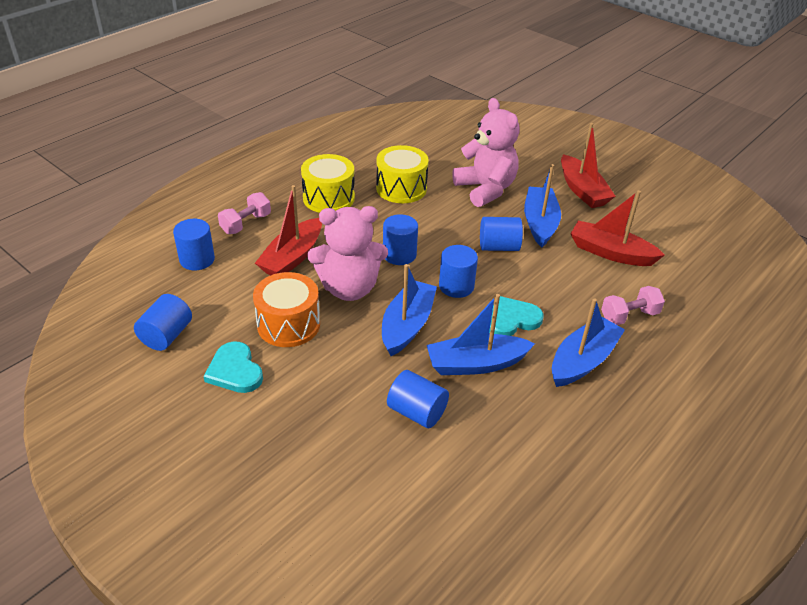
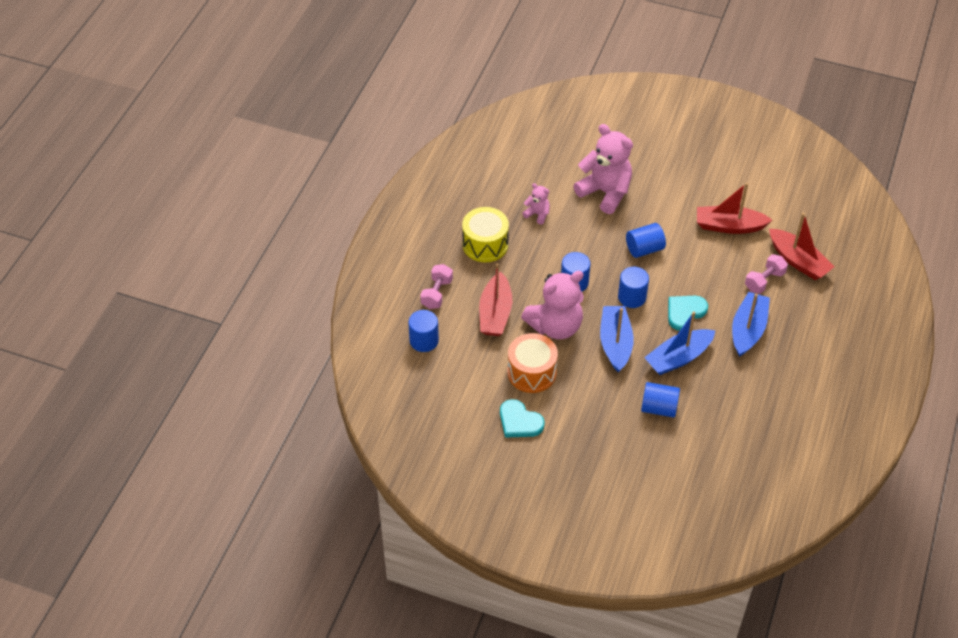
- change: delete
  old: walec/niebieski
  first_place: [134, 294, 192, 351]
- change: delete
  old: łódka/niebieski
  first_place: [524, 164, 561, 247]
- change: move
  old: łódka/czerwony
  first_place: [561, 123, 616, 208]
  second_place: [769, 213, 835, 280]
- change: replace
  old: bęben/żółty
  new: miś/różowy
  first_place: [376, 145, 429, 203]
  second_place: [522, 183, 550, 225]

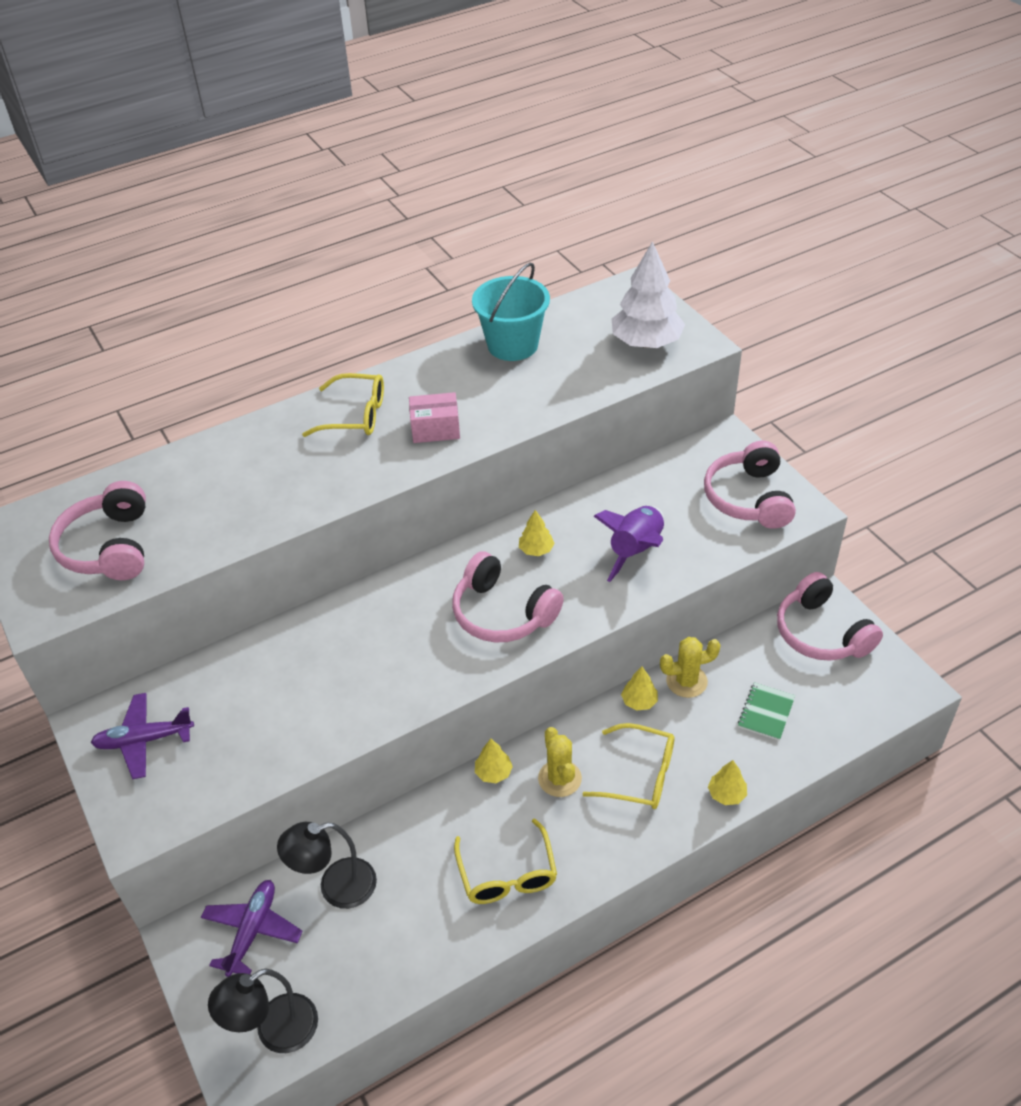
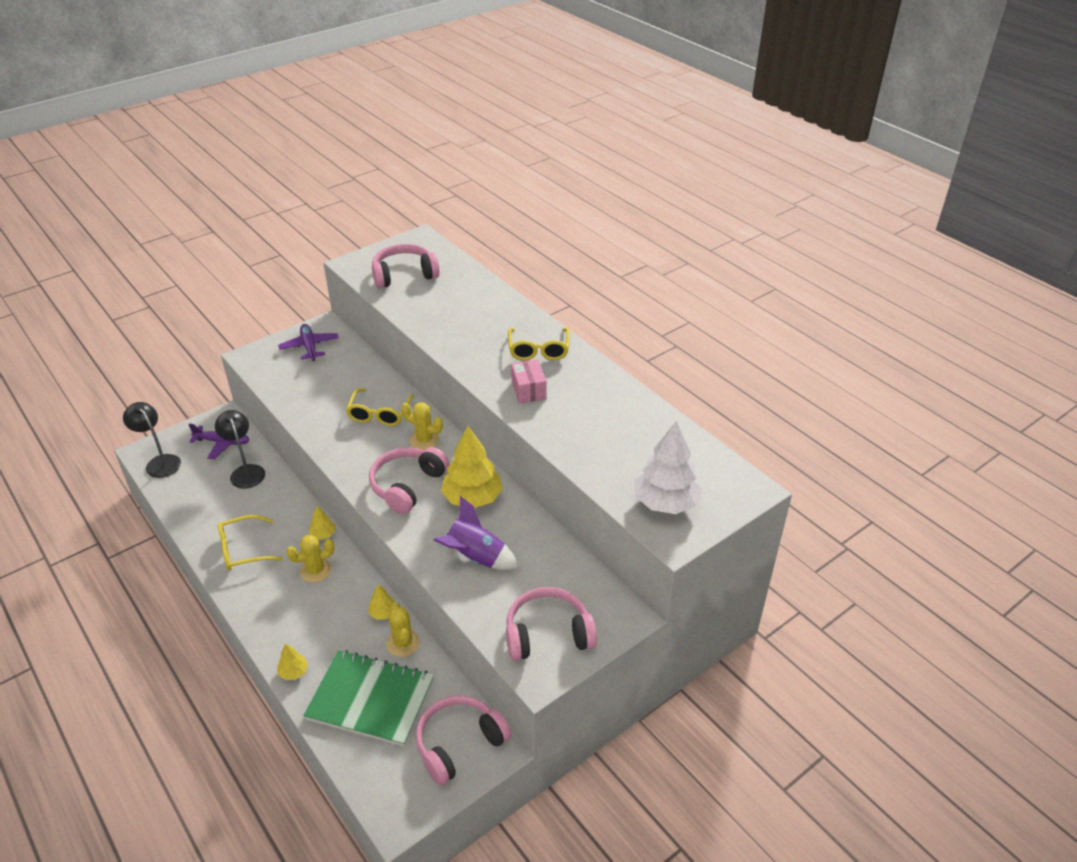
- change: delete
  old: wiadro/turkusowy
  first_place: [472, 263, 550, 361]
- change: insert
  new: kaktus/żółty
  second_place: [401, 402, 443, 450]
- change: move
  old: okulary/żółty
  first_place: [583, 723, 674, 809]
  second_place: [346, 388, 414, 426]
- change: resize
  old: drzewko/żółty
  first_place: [519, 510, 555, 556]
  second_place: [441, 426, 503, 508]
  factor: 2.16
- change: resize
  old: zeszyt/zielony
  first_place: [738, 682, 795, 741]
  second_place: [303, 650, 434, 746]
  factor: 2.23

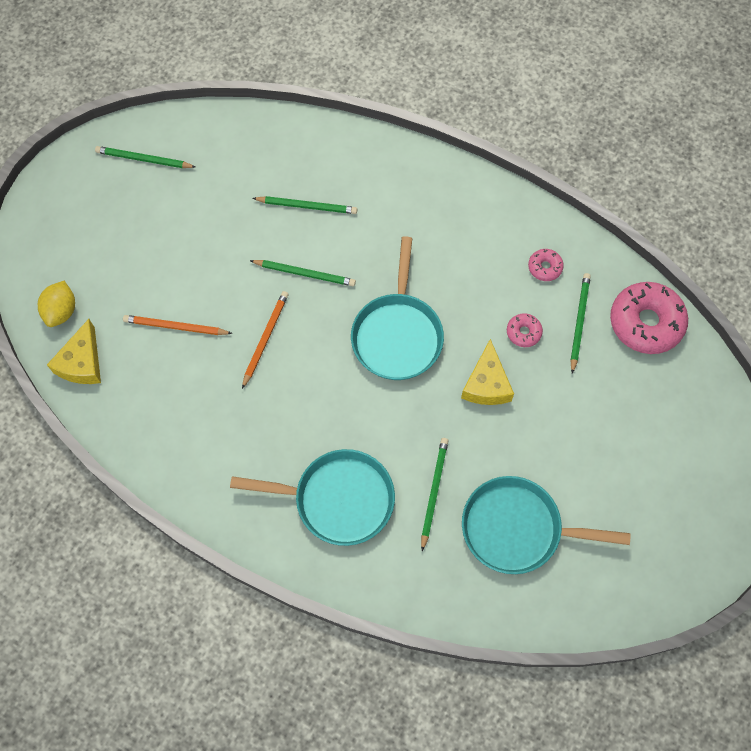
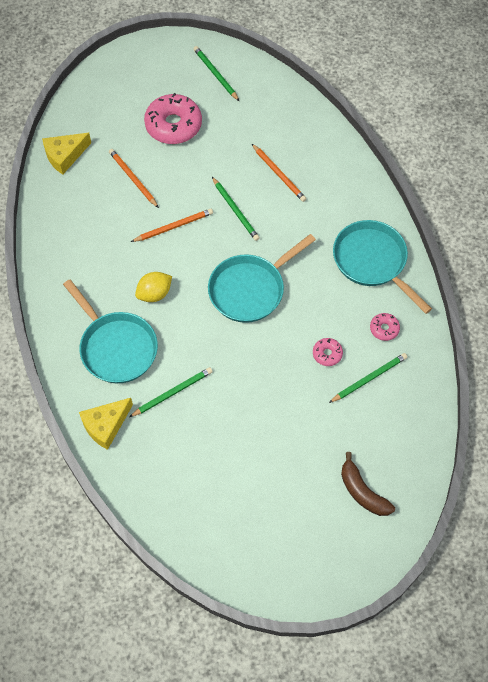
- change: insert
  new: banan/brązowy
  second_place: [341, 452, 395, 516]
- change: move
  old: cytryna/żółty
  first_place: [38, 281, 75, 327]
  second_place: [135, 272, 172, 302]
- change: move
  old: ser/żółty
  first_place: [461, 339, 514, 405]
  second_place: [79, 398, 133, 450]
- change: move
  old: patelnia/turkusowy
  first_place: [462, 476, 630, 574]
  second_place: [333, 220, 432, 314]
- change: move
  old: donut/różowy
  first_place: [610, 282, 688, 354]
  second_place: [144, 93, 202, 144]
- change: recolor
  old: ołówek/zielony
  new: ołówek/pomarańczowy
  first_place: [252, 196, 357, 214]
  second_place: [252, 144, 306, 202]

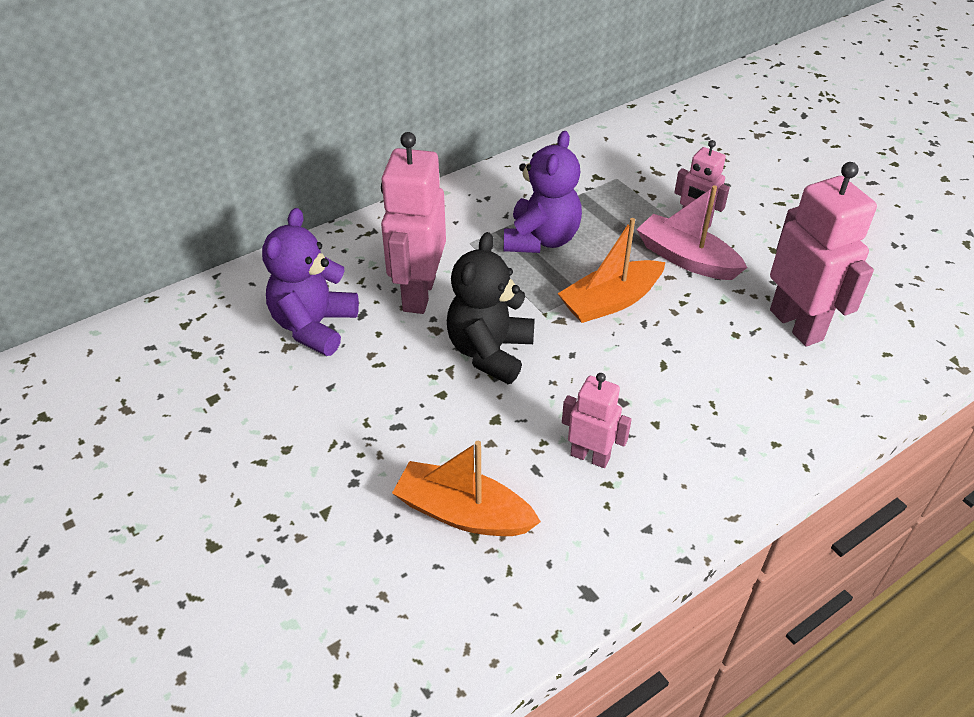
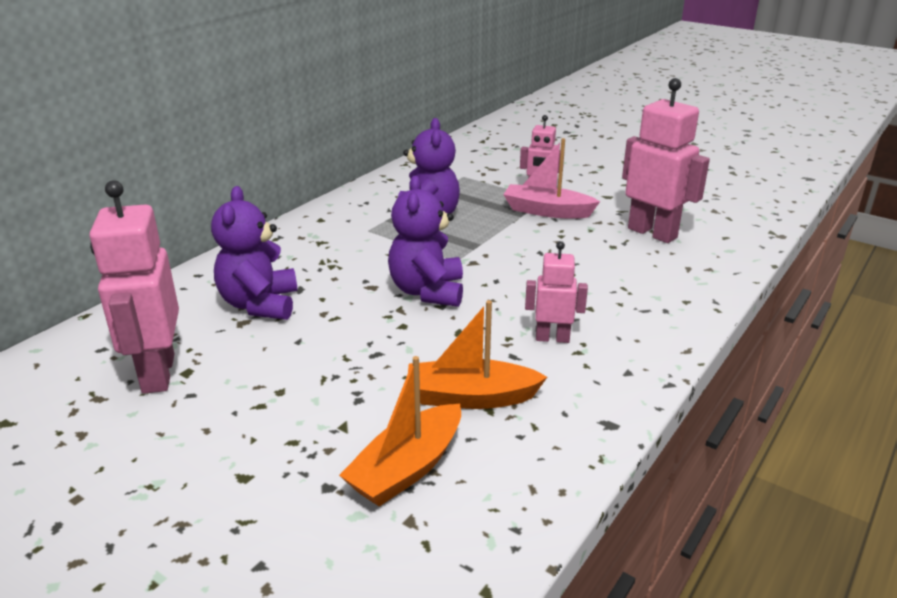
- change: move
  old: robot/różowy
  first_place: [381, 132, 446, 314]
  second_place: [89, 180, 179, 394]
- change: move
  old: łódka/pomarańczowy
  first_place: [557, 218, 666, 323]
  second_place: [339, 356, 461, 506]
- change: recolor
  old: miś/czarny
  new: miś/fioletowy
  first_place: [447, 232, 535, 384]
  second_place: [388, 176, 463, 307]

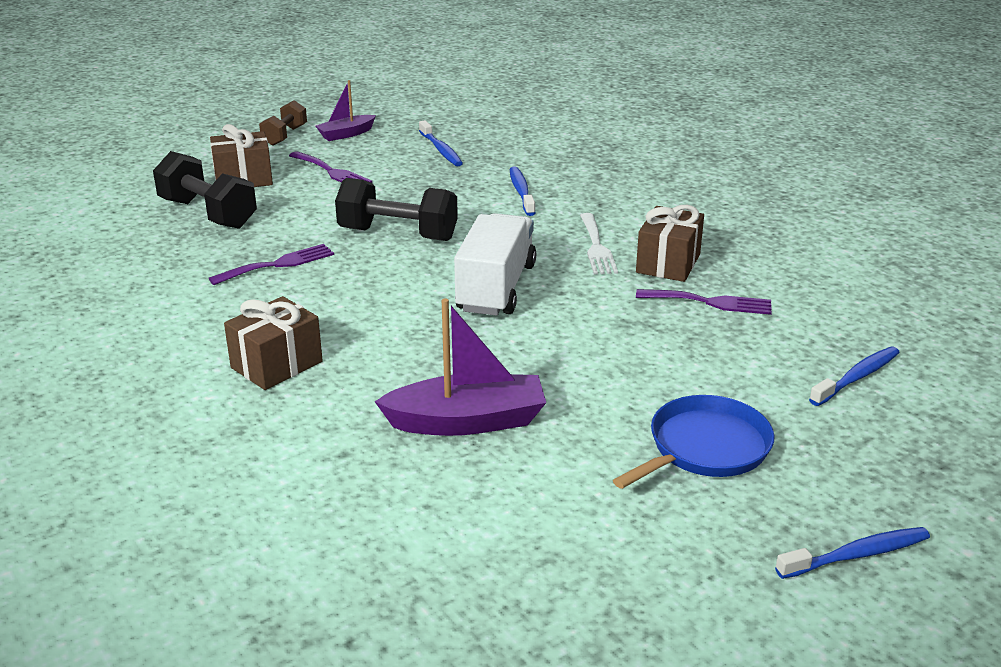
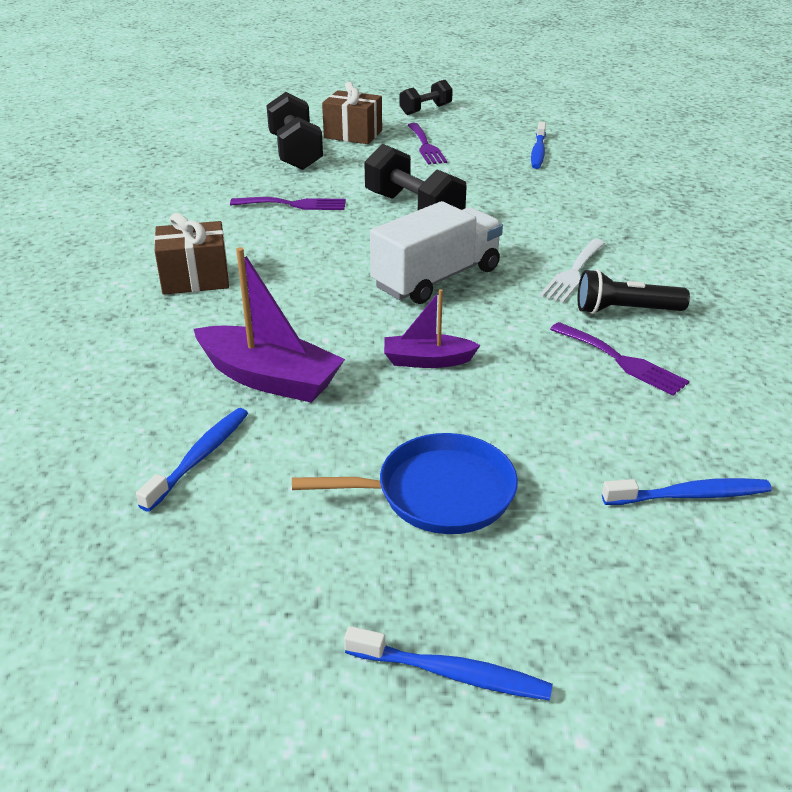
- change: move
  old: łódka/fioletowy
  first_place: [316, 80, 376, 141]
  second_place: [384, 289, 480, 368]
- change: move
  old: szczoteczka do zębów/niebieski
  first_place: [510, 167, 535, 216]
  second_place: [136, 408, 248, 512]
- change: replace
  old: prezent/brązowy
  new: latarka/czarny
  first_place: [636, 205, 704, 282]
  second_place: [577, 269, 690, 314]
- change: recolor
  old: hantel/brązowy
  new: hantel/czarny
  first_place: [259, 100, 307, 146]
  second_place: [400, 80, 453, 115]

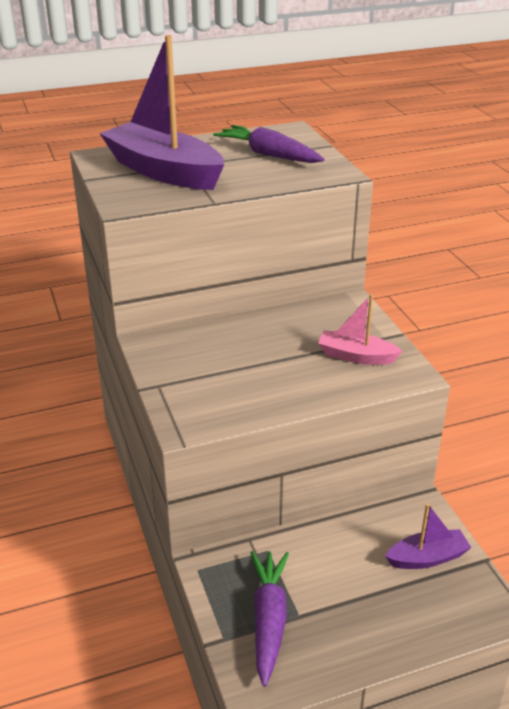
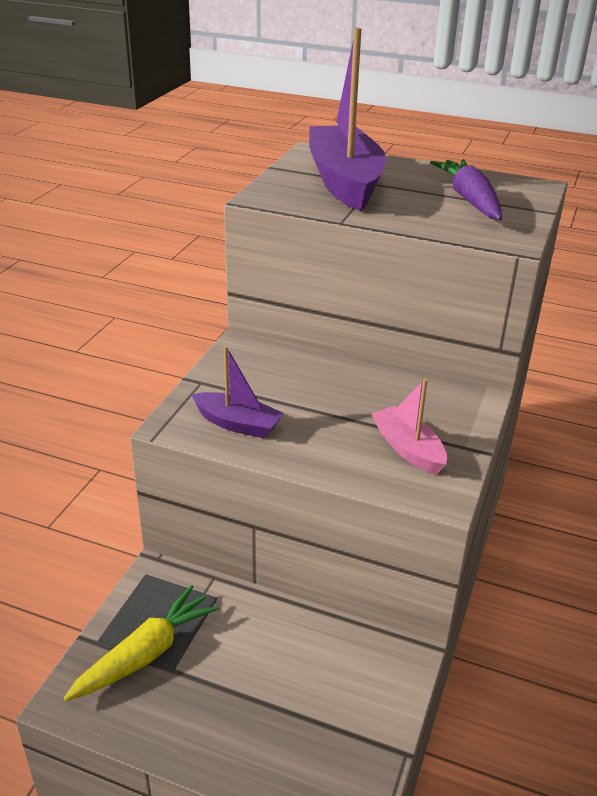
- change: move
  old: łódka/fioletowy
  first_place: [385, 503, 471, 569]
  second_place: [191, 346, 284, 439]
- change: recolor
  old: marchewka/fioletowy
  new: marchewka/żółty
  first_place: [251, 551, 289, 687]
  second_place: [64, 585, 219, 701]

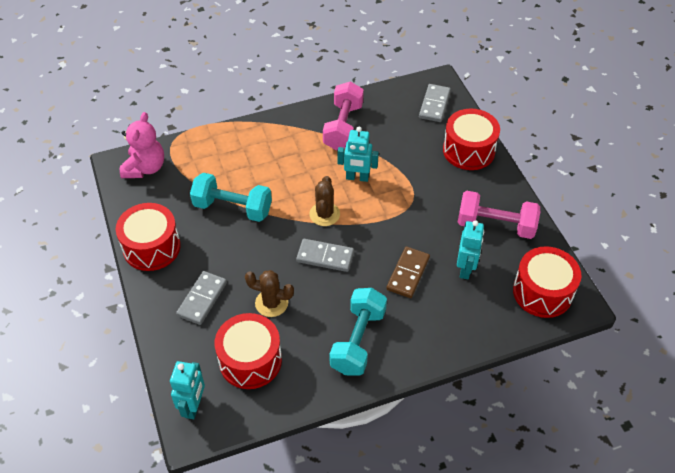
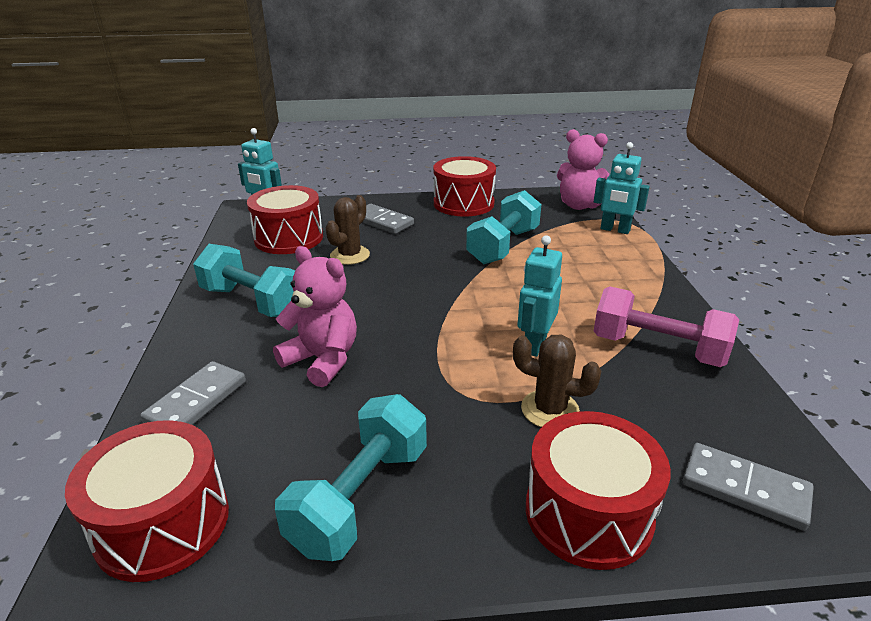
- change: move
  old: kostka domina/szary
  first_place: [296, 239, 354, 272]
  second_place: [140, 361, 246, 425]
- change: move
  old: kaktus/brązowy
  first_place: [309, 176, 340, 226]
  second_place: [513, 335, 601, 427]
- change: move
  old: robot/turkusowy
  first_place: [457, 220, 484, 279]
  second_place: [594, 142, 650, 234]
- change: replace
  old: kostka domina/brązowy
  new: miś/różowy
  first_place: [386, 247, 430, 298]
  second_place: [273, 246, 357, 387]
- change: recolor
  old: hantel/różowy
  new: hantel/turkusowy
  first_place: [458, 191, 540, 239]
  second_place: [275, 394, 427, 561]

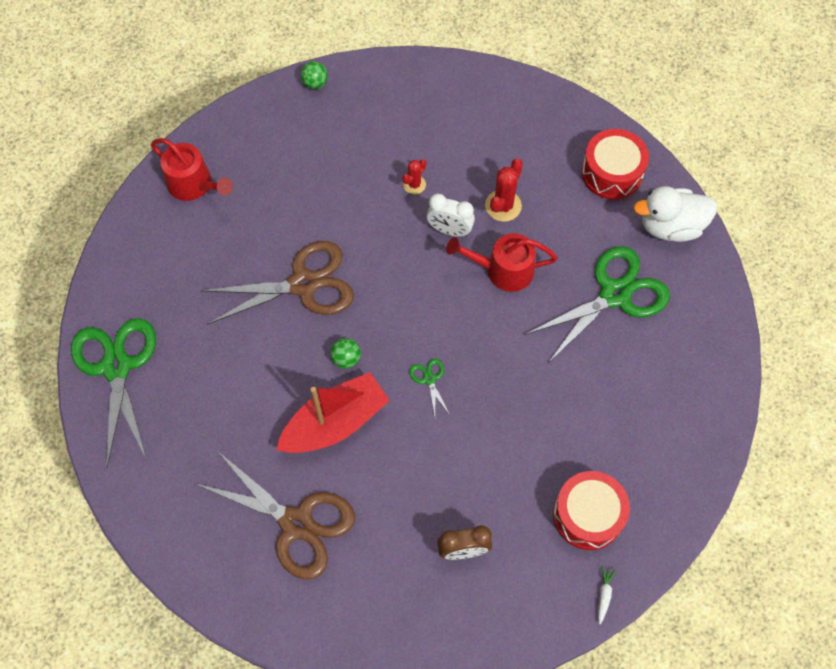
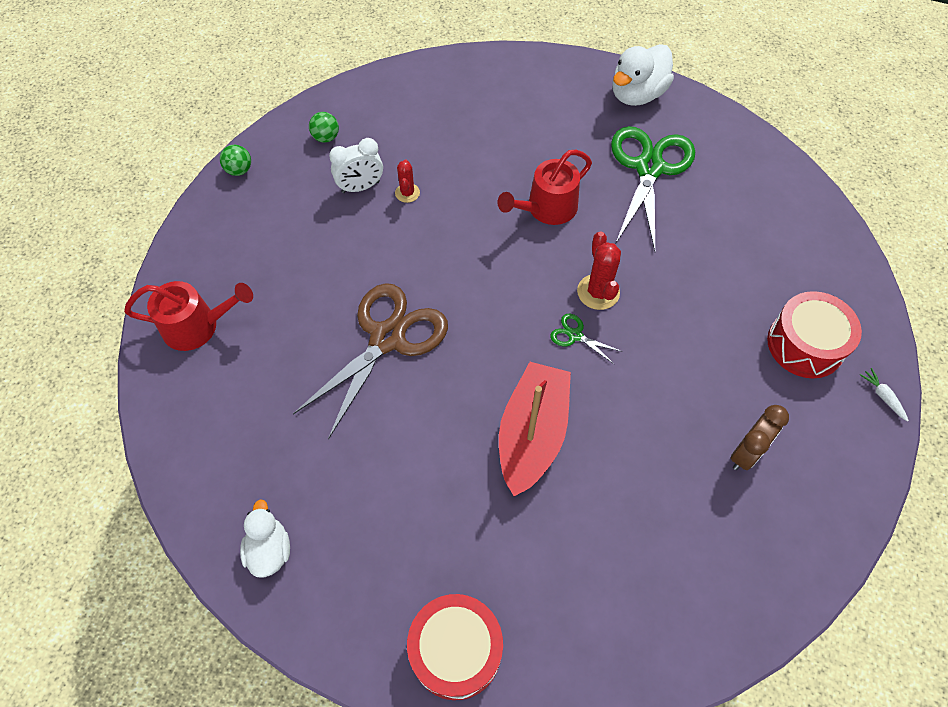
- change: delete
  old: nożyczki/brązowy
  first_place: [196, 452, 355, 580]
- change: move
  old: piłka/zielony
  first_place: [330, 338, 361, 369]
  second_place: [309, 112, 339, 143]
- change: move
  old: budzik/biały
  first_place: [427, 194, 475, 237]
  second_place: [329, 138, 383, 193]
- change: move
  old: kaktus/czerwony
  first_place: [485, 158, 523, 222]
  second_place: [577, 231, 621, 310]
- change: move
  old: bęben/czerwony
  first_place: [581, 129, 649, 200]
  second_place: [407, 594, 503, 700]
- change: replace
  old: nożyczki/zielony
  new: kaczka/biały
  first_place: [71, 318, 156, 467]
  second_place: [240, 499, 290, 578]

